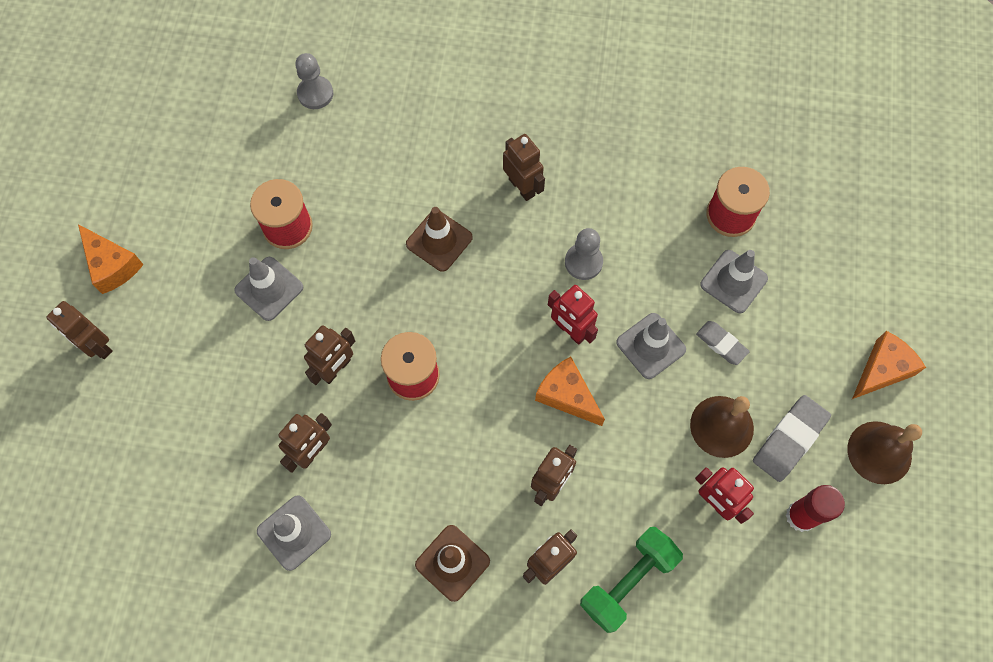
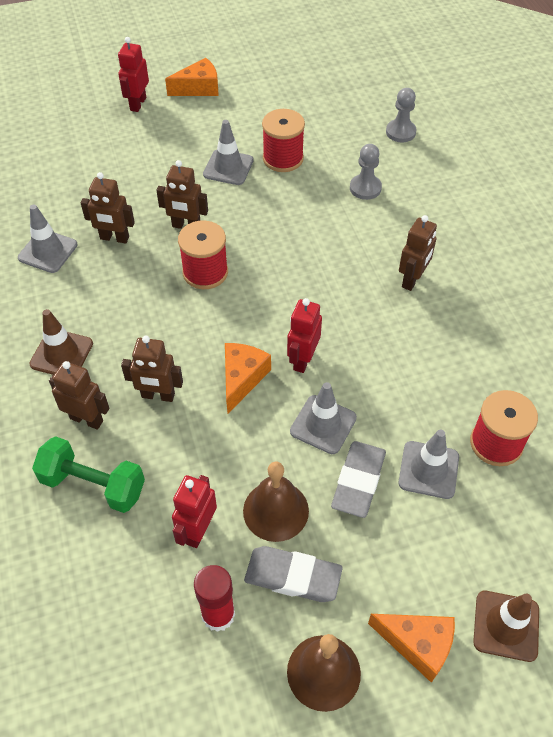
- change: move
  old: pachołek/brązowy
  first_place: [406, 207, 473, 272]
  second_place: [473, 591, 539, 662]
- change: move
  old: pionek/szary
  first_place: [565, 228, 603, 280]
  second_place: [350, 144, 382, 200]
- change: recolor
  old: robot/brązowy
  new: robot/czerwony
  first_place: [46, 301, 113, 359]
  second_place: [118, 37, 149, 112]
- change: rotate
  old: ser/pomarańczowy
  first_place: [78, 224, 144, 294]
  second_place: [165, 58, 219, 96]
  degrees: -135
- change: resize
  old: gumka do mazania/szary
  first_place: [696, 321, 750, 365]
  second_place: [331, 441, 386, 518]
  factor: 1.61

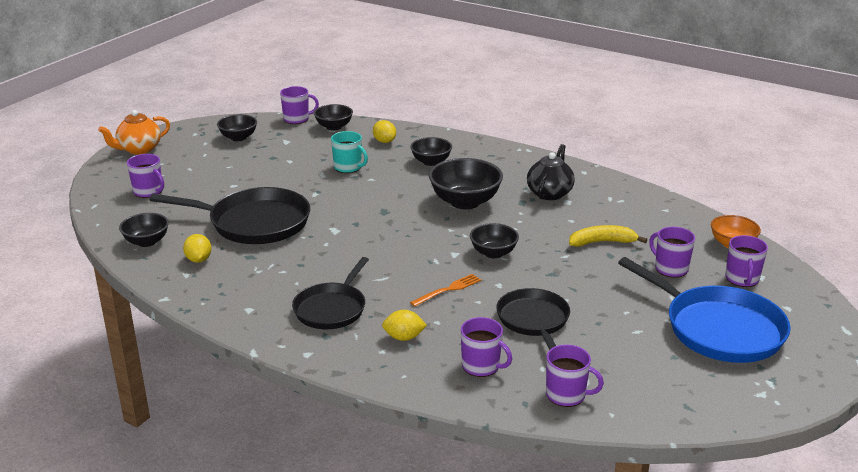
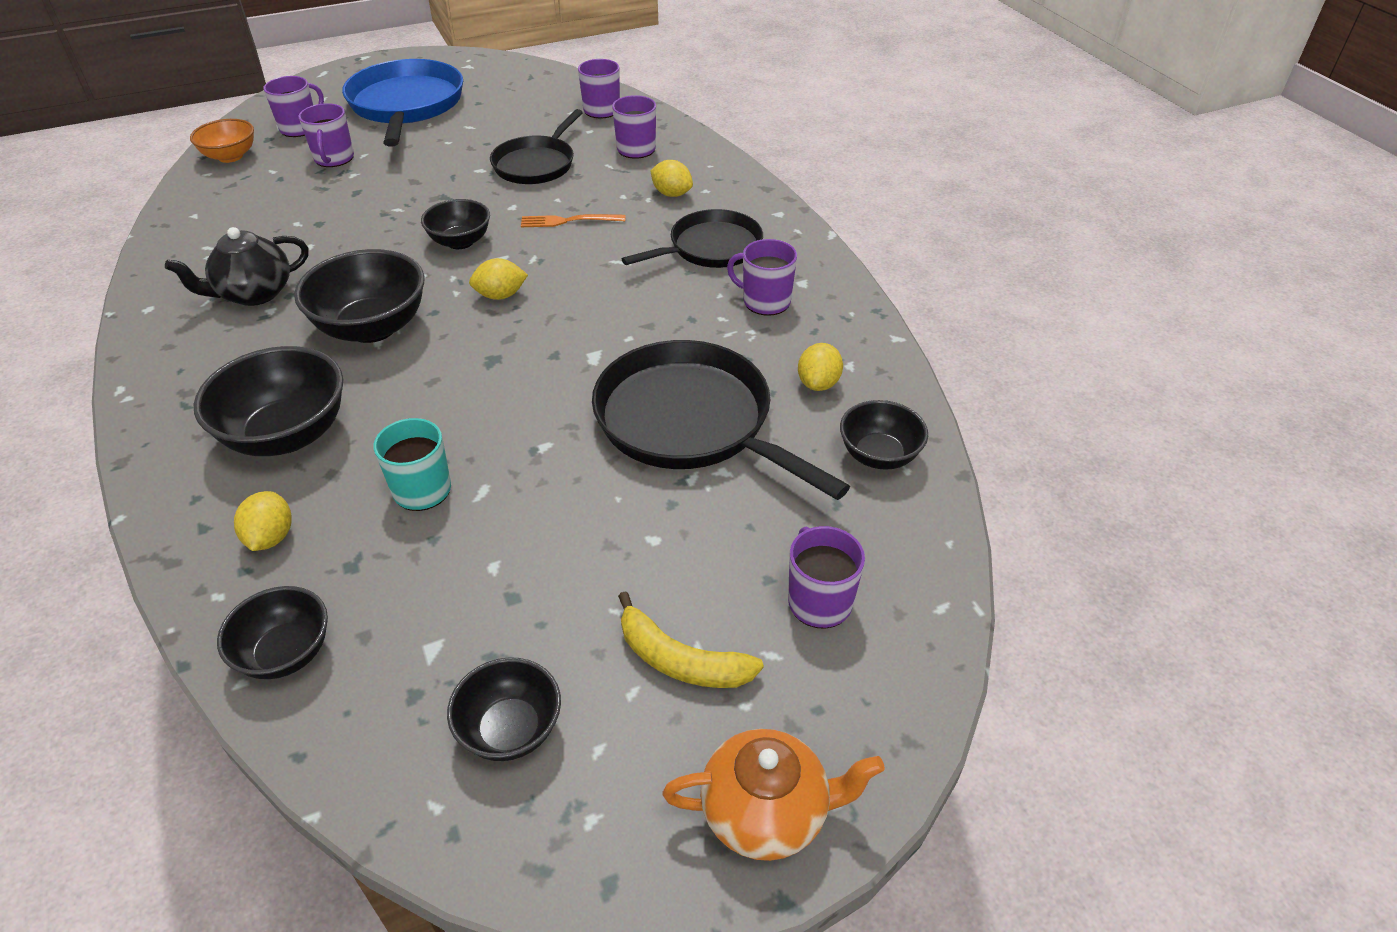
- change: insert
  new: cytryna/żółty
  second_place: [469, 258, 528, 300]
- change: move
  old: kubek/fioletowy
  first_place: [280, 86, 319, 124]
  second_place: [727, 239, 797, 316]
- change: move
  old: banan/żółty
  first_place: [569, 225, 647, 247]
  second_place: [618, 591, 764, 688]
- change: resize
  old: miska/czarny
  first_place: [410, 137, 452, 166]
  second_place: [194, 346, 343, 456]
  factor: 1.64

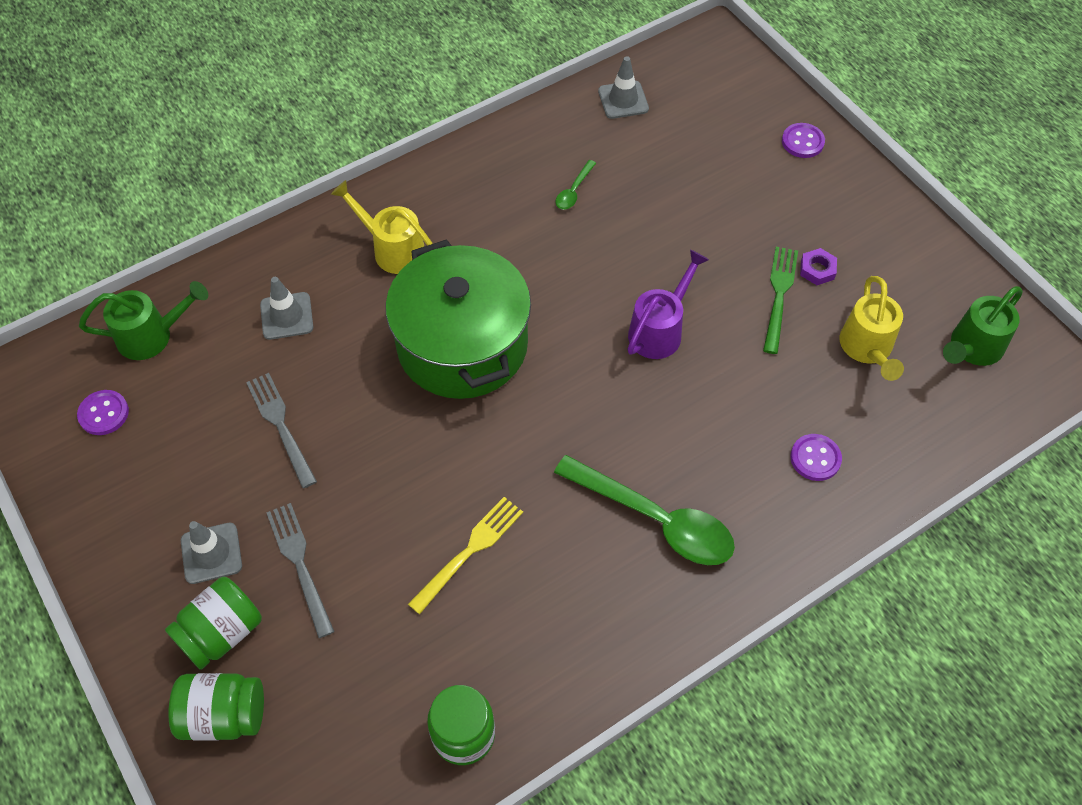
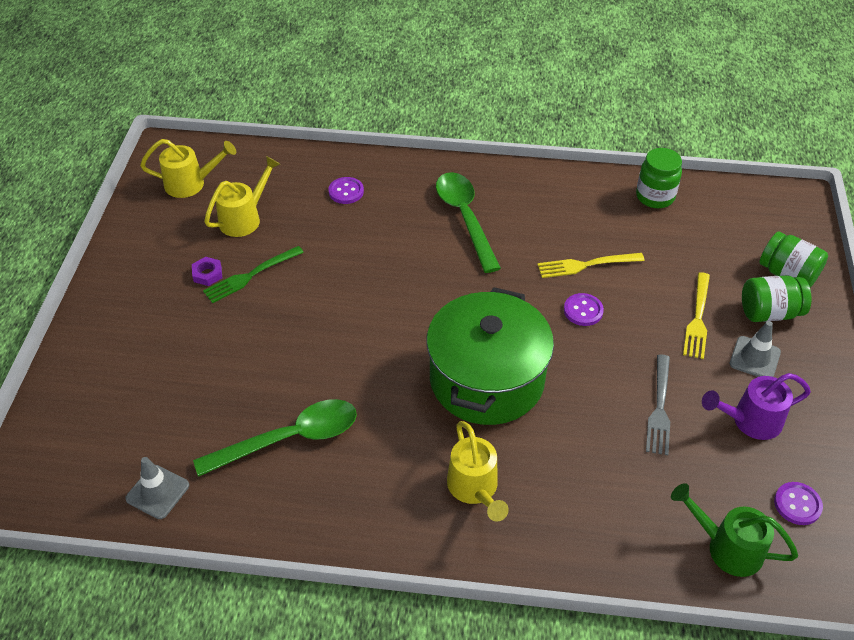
- change: delete
  old: pachołek/szary
  first_place: [260, 277, 313, 340]
- change: move
  old: konewka/fioletowy
  first_place: [628, 250, 709, 359]
  second_place: [702, 373, 811, 440]
- change: move
  old: guzik/fioletowy
  first_place: [782, 123, 825, 158]
  second_place: [564, 293, 604, 326]
- change: recolor
  old: widelec/szary
  new: widelec/żółty
  first_place: [266, 503, 335, 638]
  second_place: [683, 272, 710, 359]
- change: recolor
  old: konewka/zielony
  new: konewka/żółty
  first_place: [943, 286, 1023, 366]
  second_place: [140, 139, 236, 198]
- change: resize
  old: łyżka/zielony
  first_place: [556, 160, 596, 210]
  second_place: [193, 399, 357, 477]
  factor: 2.27

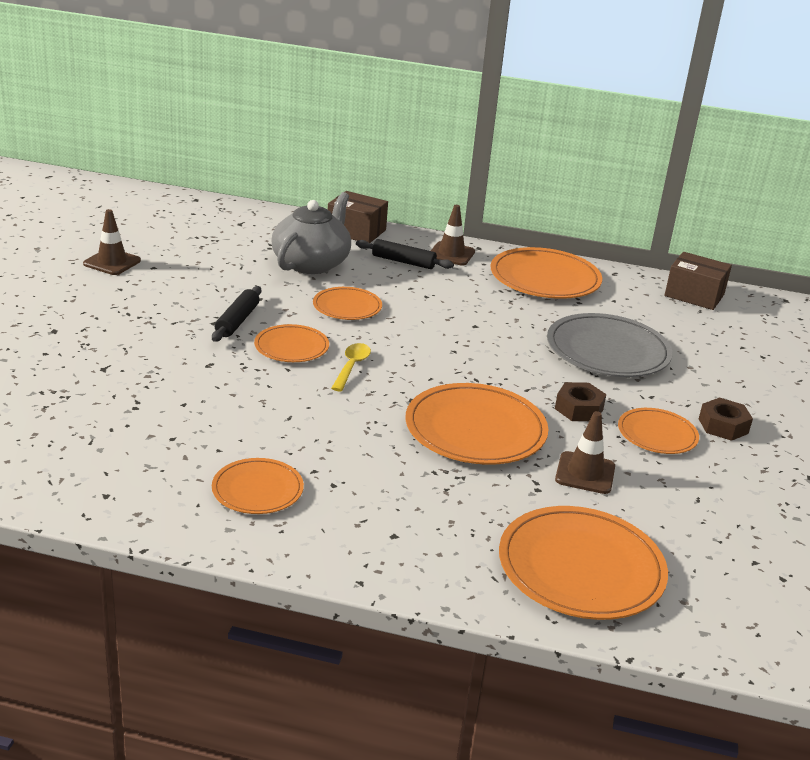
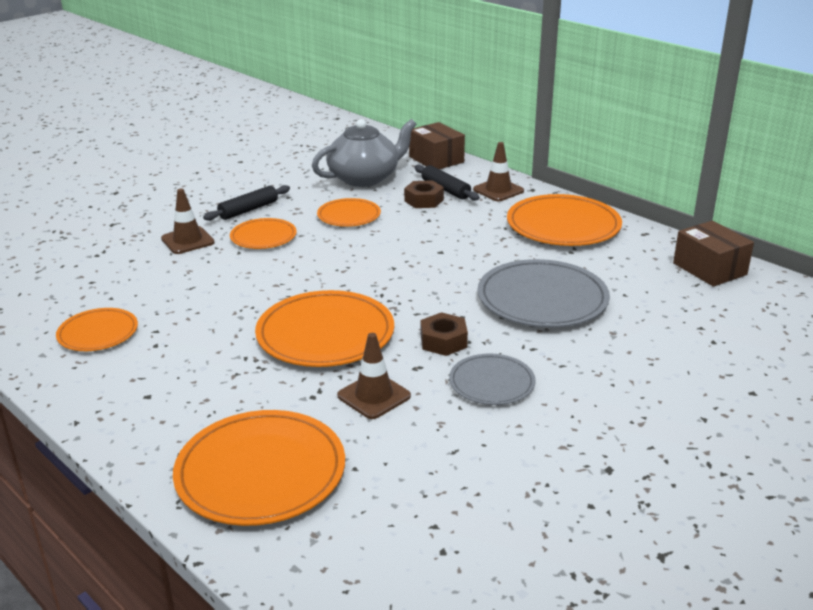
- change: delete
  old: łyżka/żółty
  first_place: [331, 343, 371, 391]
- change: move
  old: pachołek/brązowy
  first_place: [83, 209, 141, 275]
  second_place: [161, 188, 215, 254]
- change: move
  old: nakrętka/brązowy
  first_place: [699, 398, 753, 441]
  second_place: [404, 180, 444, 208]
- change: recolor
  old: talerz/pomarańczowy
  new: talerz/szary
  first_place: [618, 408, 699, 454]
  second_place: [449, 354, 536, 405]

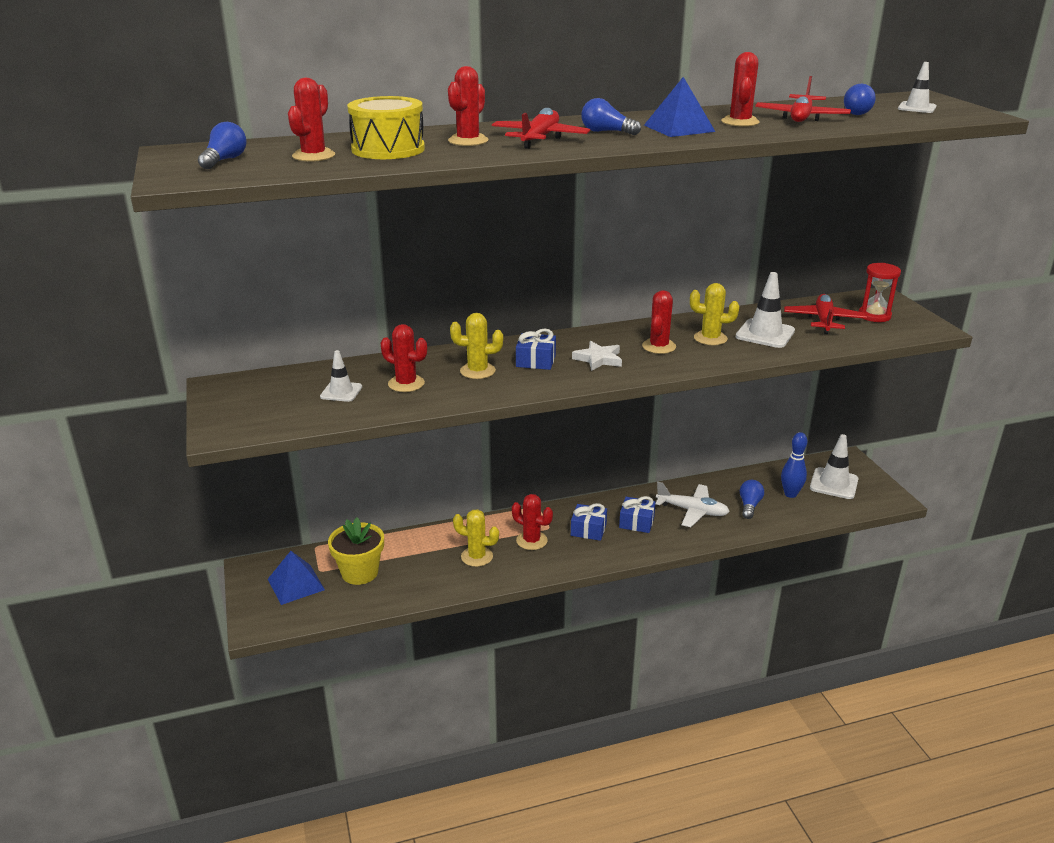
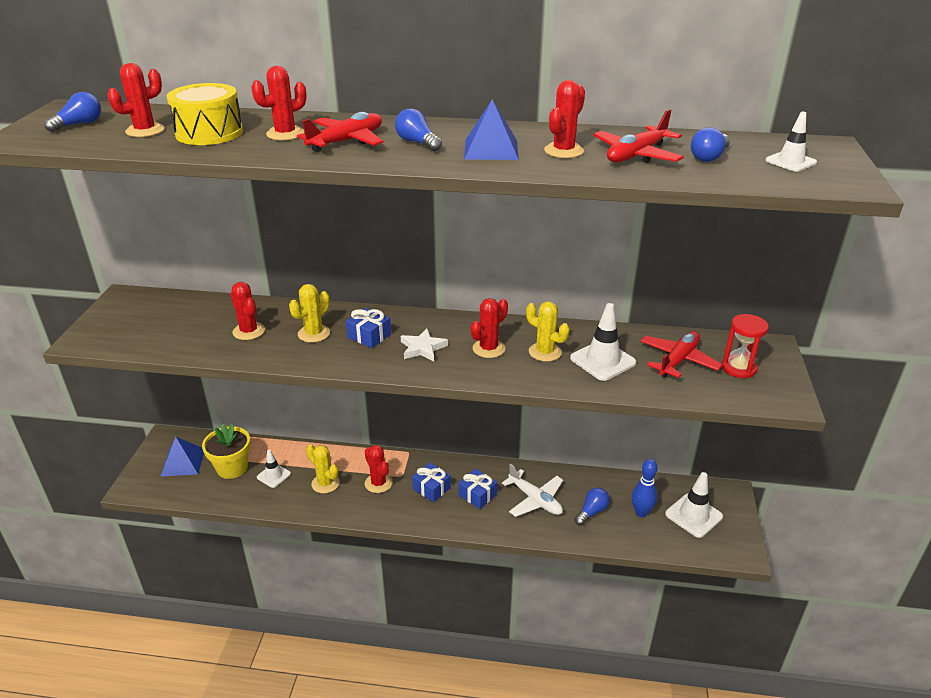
- change: move
  old: pachołek/biały
  first_place: [320, 350, 362, 402]
  second_place: [257, 450, 291, 488]
- change: rotate
  old: kaktus/żółty
  first_place: [450, 313, 503, 379]
  second_place: [289, 284, 330, 343]
  degrees: -75

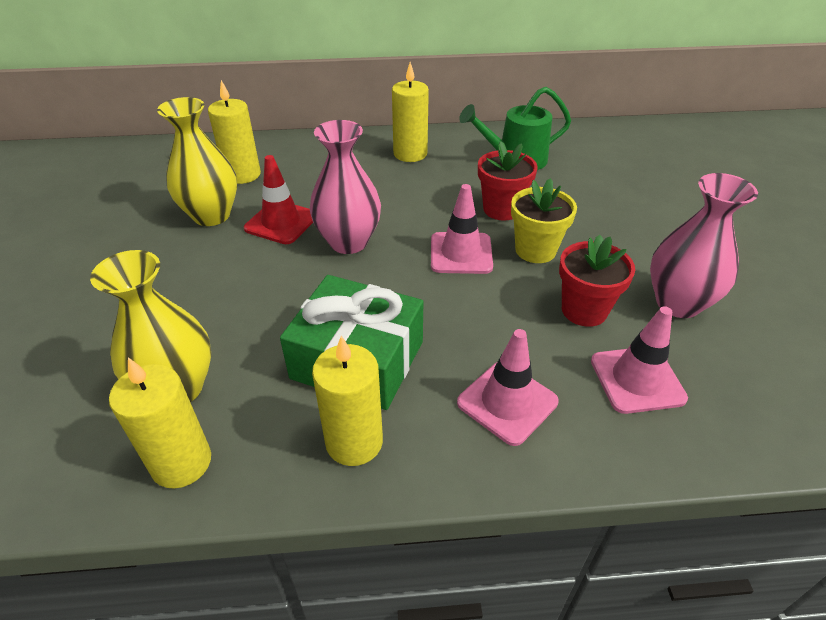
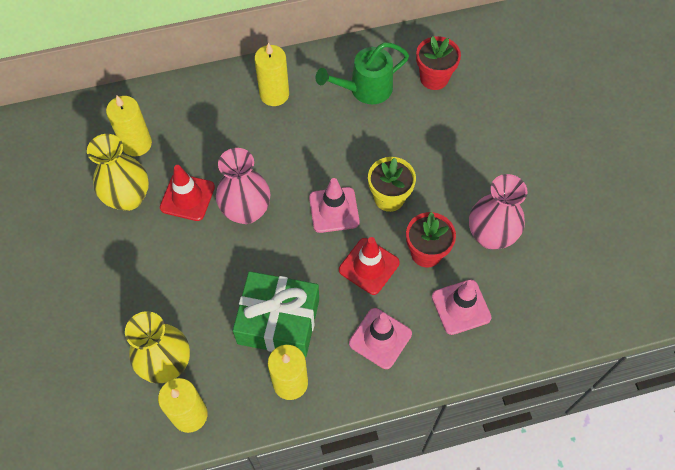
- change: insert
  new: pachołek/czerwony
  second_place: [339, 237, 400, 295]
- change: move
  old: doniczka/czerwony
  first_place: [478, 141, 537, 221]
  second_place: [416, 36, 461, 90]

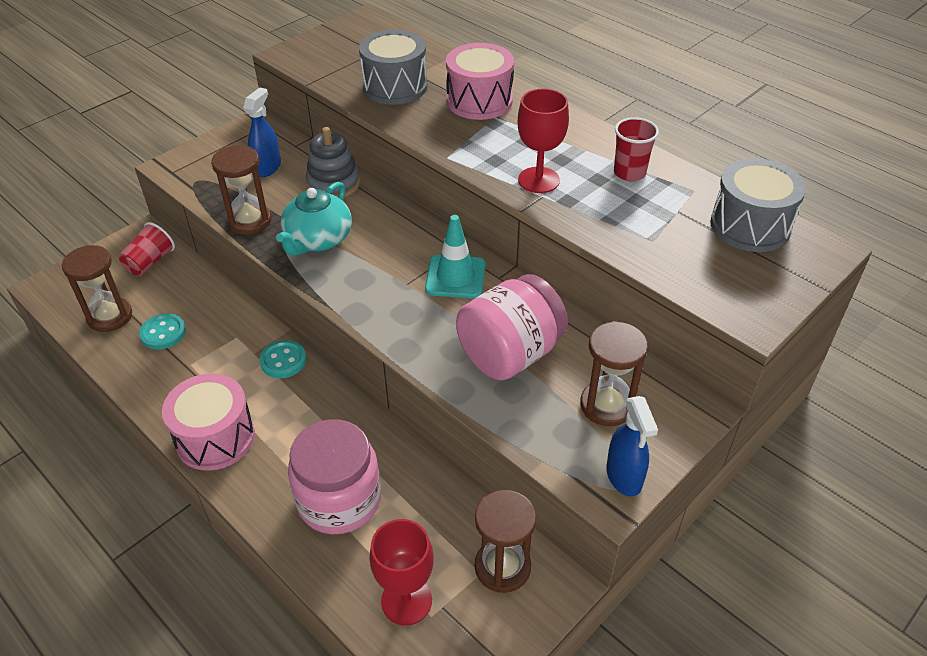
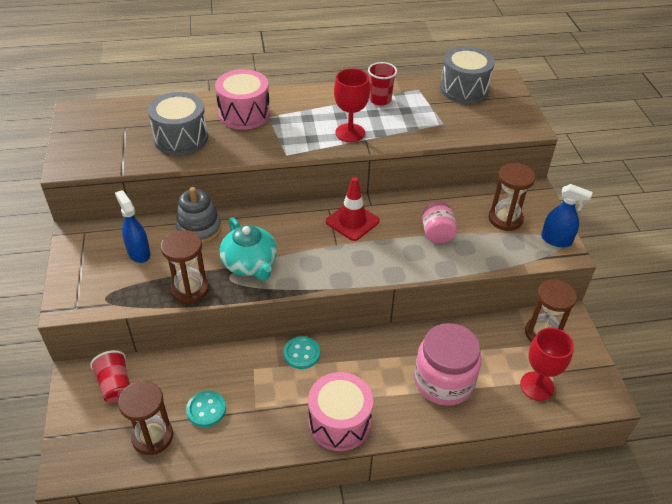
- change: recolor
  old: pachołek/turkusowy
  new: pachołek/czerwony
  first_place: [425, 215, 486, 298]
  second_place: [326, 177, 380, 241]
- change: resize
  old: słoik/różowy
  first_place: [456, 274, 568, 380]
  second_place: [422, 201, 457, 243]
  factor: 0.56

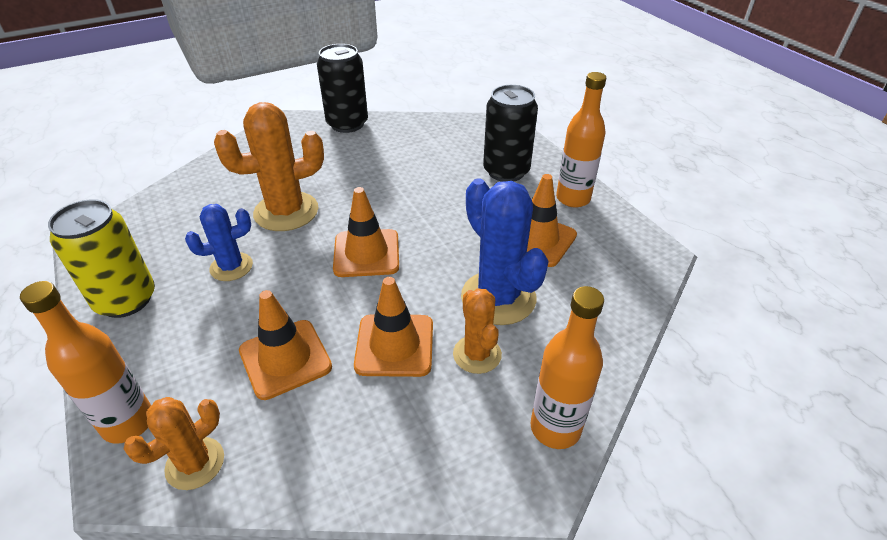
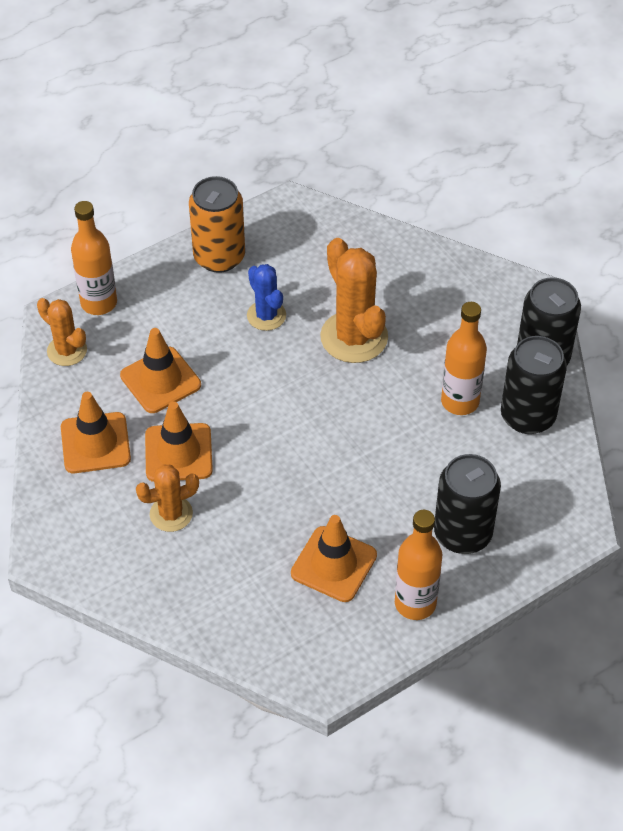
- change: delete
  old: kaktus/niebieski
  first_place: [461, 178, 549, 325]
- change: insert
  new: puszka/czarny
  second_place: [501, 336, 567, 434]
- change: move
  old: pachołek/pomarańczowy
  first_place: [333, 187, 399, 277]
  second_place: [61, 392, 131, 473]
- change: move
  old: butelka/pomarańczowy
  first_place: [531, 286, 604, 449]
  second_place: [441, 302, 487, 415]
- change: recolor
  old: puszka/żółty
  new: puszka/pomarańczowy
  first_place: [48, 199, 155, 318]
  second_place: [189, 176, 245, 273]

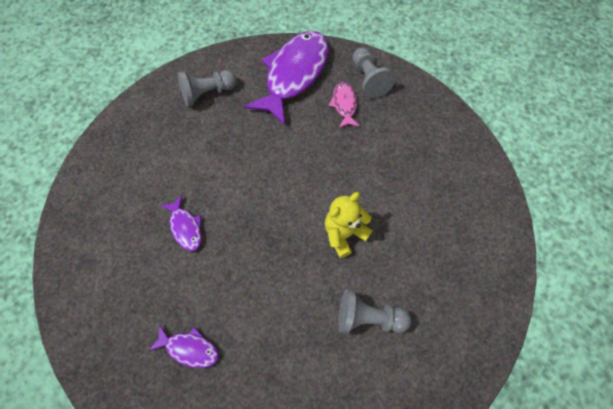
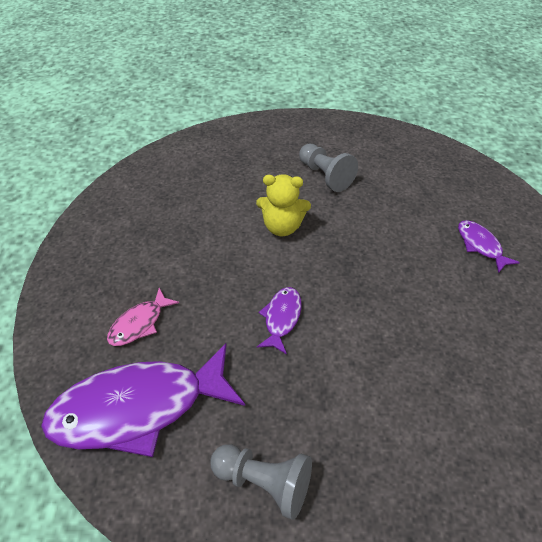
- change: delete
  old: pionek/szary
  first_place: [352, 48, 395, 98]
- change: move
  old: ryba/fioletowy
  first_place: [160, 195, 202, 251]
  second_place: [257, 287, 302, 355]

